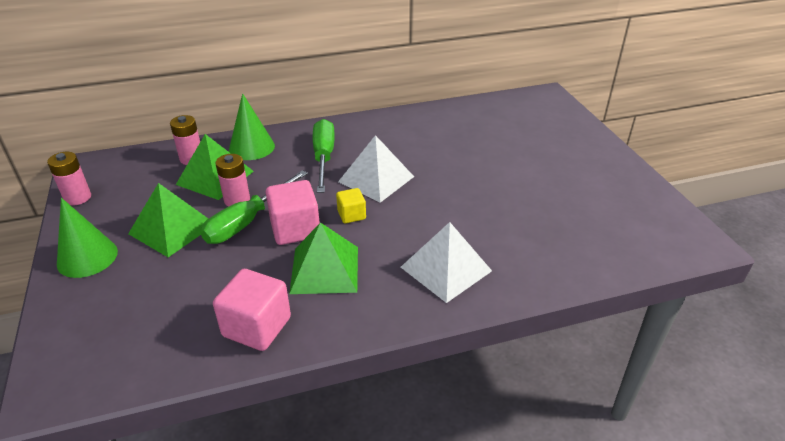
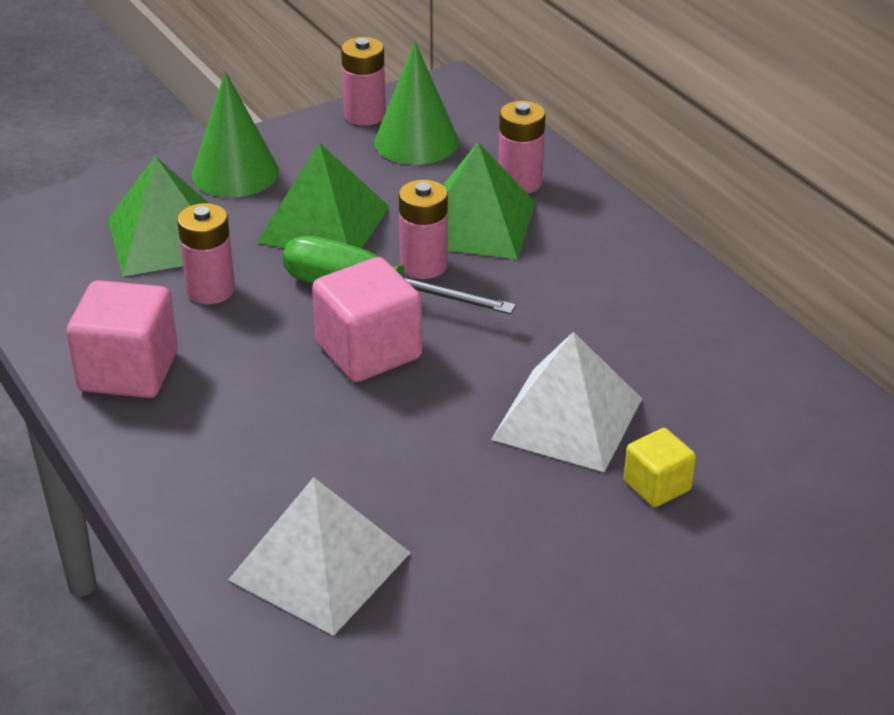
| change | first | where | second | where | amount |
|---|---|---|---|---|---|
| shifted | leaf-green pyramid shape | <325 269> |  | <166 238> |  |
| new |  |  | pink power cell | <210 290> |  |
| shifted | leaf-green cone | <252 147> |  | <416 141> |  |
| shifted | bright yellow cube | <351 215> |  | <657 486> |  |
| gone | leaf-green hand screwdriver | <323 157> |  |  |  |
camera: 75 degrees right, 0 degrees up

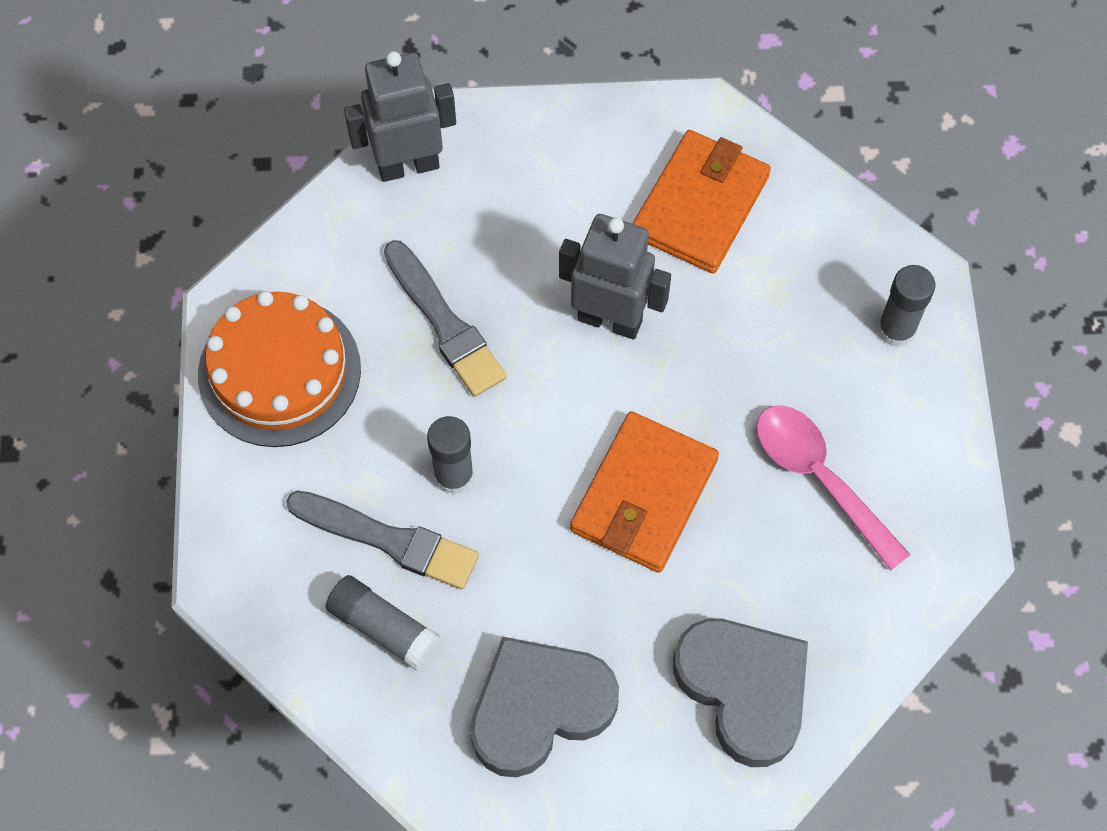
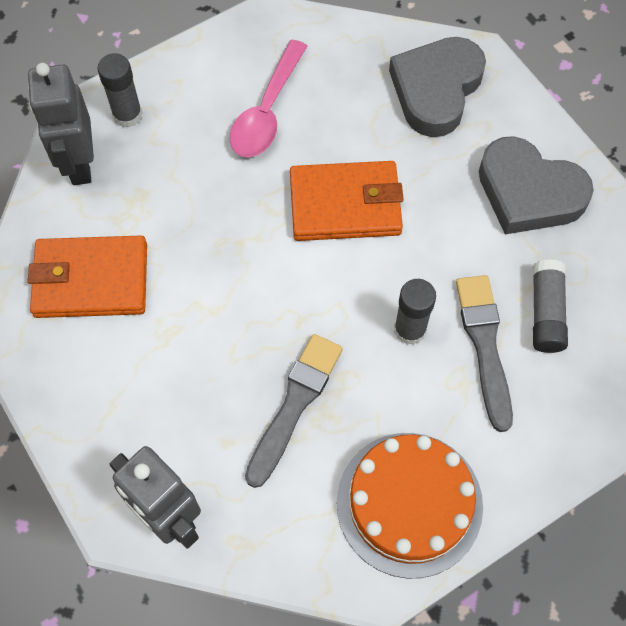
| change | first | where | second | where | amount |
|---|---|---|---|---|---|
| shifted | gray robot | <610 320> |  | <79 164> |  |
camera: 120 degrees left, 0 degrees up

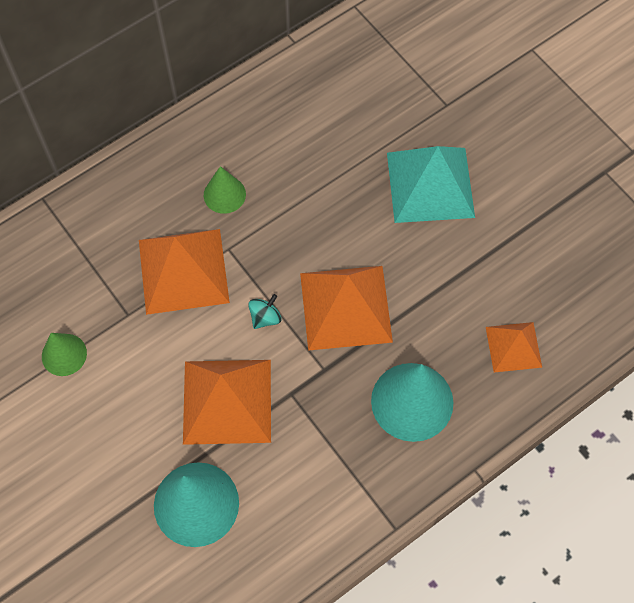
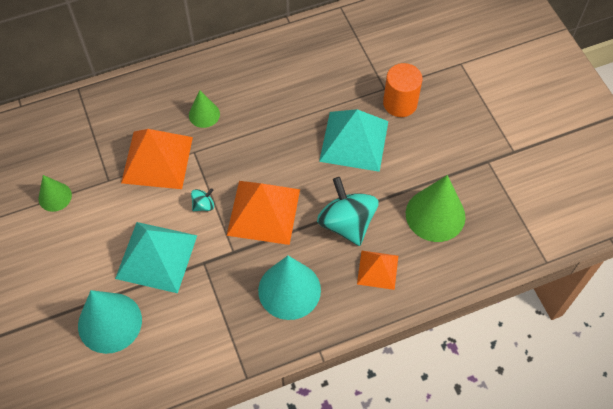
| change | first | where | second | where | amount |
|---|---|---|---|---|---|
| repainted | bright orange pyramid shape | <227 401> | turquoise pyramid shape | <156 256> |  |
| new |  |  | turquoise whirligig | <346 223> |  |
| new |  |  | bright orange solid cylinder | <400 103> |  |
| new |  |  | leaf-green cone | <435 215> |  |
camera: 15 degrees right, 5 degrees down

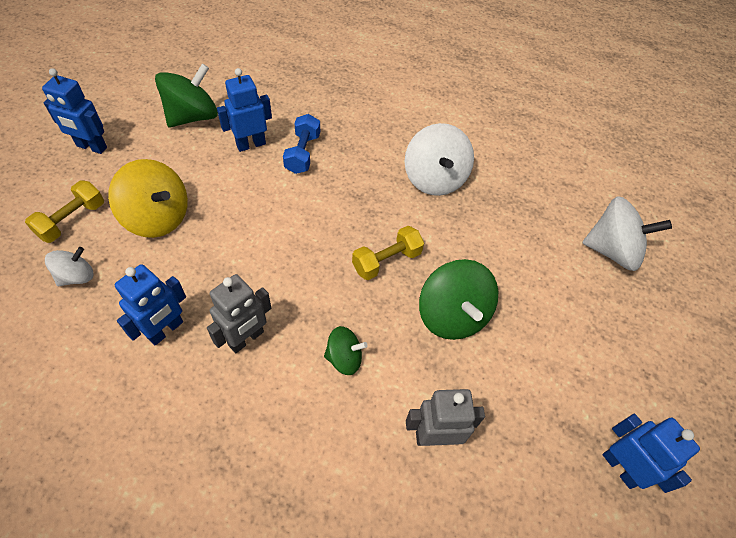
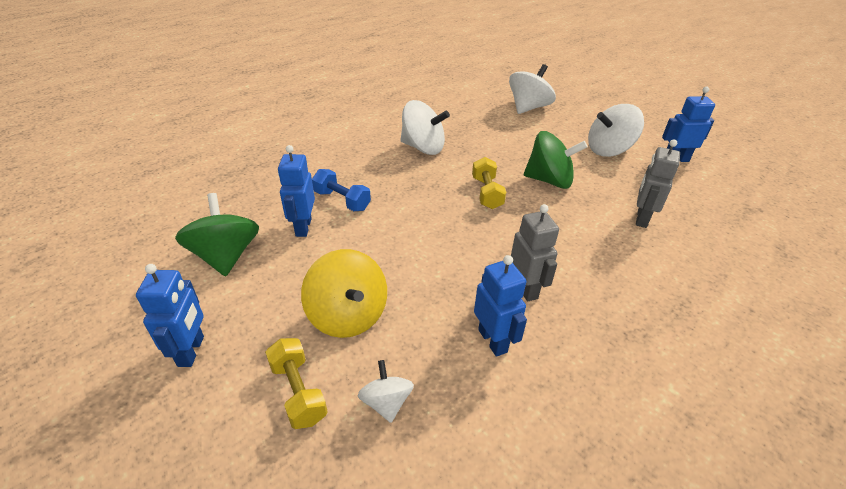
| change | first | where | second | where | amount |
|---|---|---|---|---|---|
| rotated | cobalt robot | <91 147> |  | <191 351> | 45 degrees counterclockwise |
| rotated | bright yellow whirligig | <158 217> |  | <348 315> | 90 degrees clockwise |
| new |  |  | pure white whirligig | <609 150> |  |
| gone | leaf-green whirligig | <344 358> |  |  |  |
camera: 60 degrees left, 15 degrees down

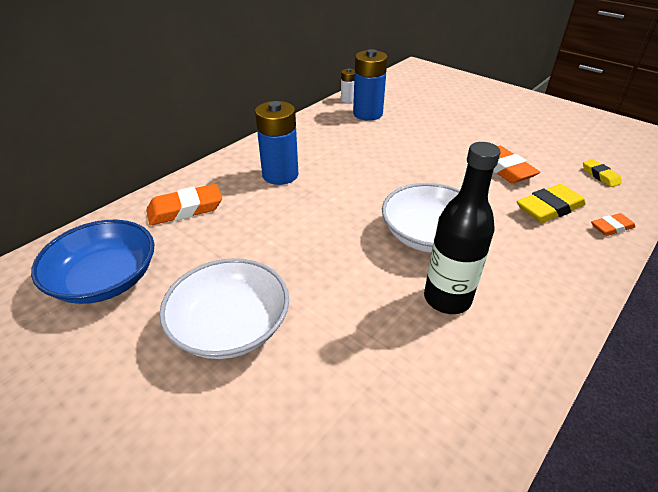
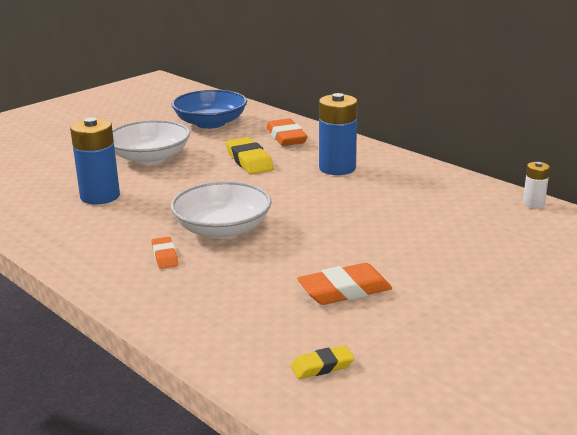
| change | first | where | second | where | amount |
|---|---|---|---|---|---|
| shifted | cobalt power cell | <367 114> |  | <100 196> |  |
| shifted | bright orange gum eraser | <611 227> |  | <165 256> |  |
| shifted | bright yellow gum eraser | <549 208> |  | <249 161> |  |
| gone | ebony bottle | <447 298> |  |  |  |
camera: 95 degrees right, 15 degrees down

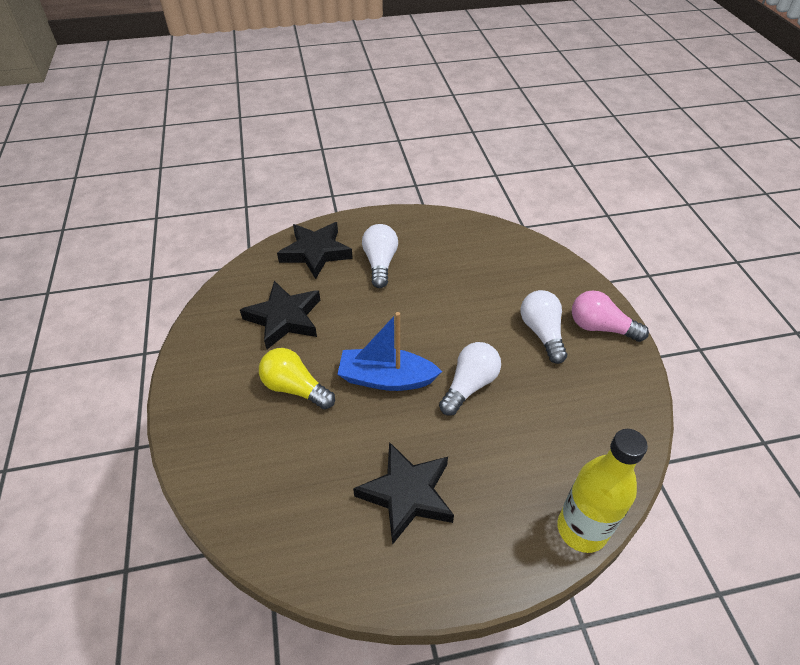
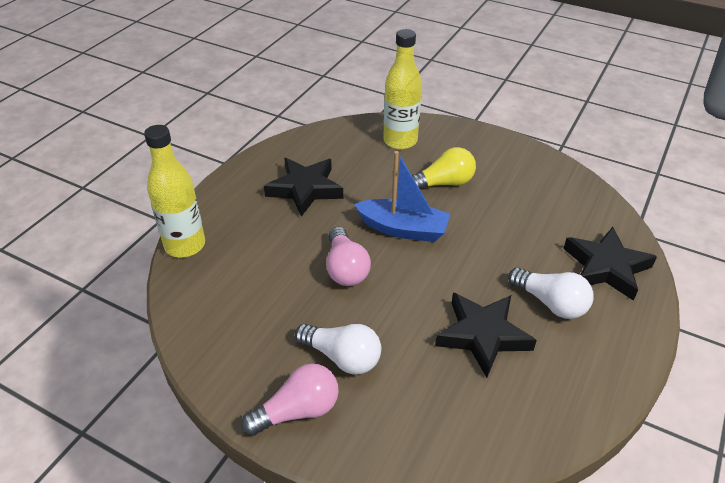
| change | first | where | second | where | amount |
|---|---|---|---|---|---|
| repainted | pure white lightbulb | <469 385> | pink lightbulb | <345 269> |  |
| rotated | cobalt sailboat | <386 379> |  | <403 229> | 60 degrees clockwise |
| new |  |  | bright yellow bottle | <400 141> |  |
| shifted | ebony five-pointed star | <284 318> |  | <483 335> |  |
camera: 130 degrees right, 5 degrees down

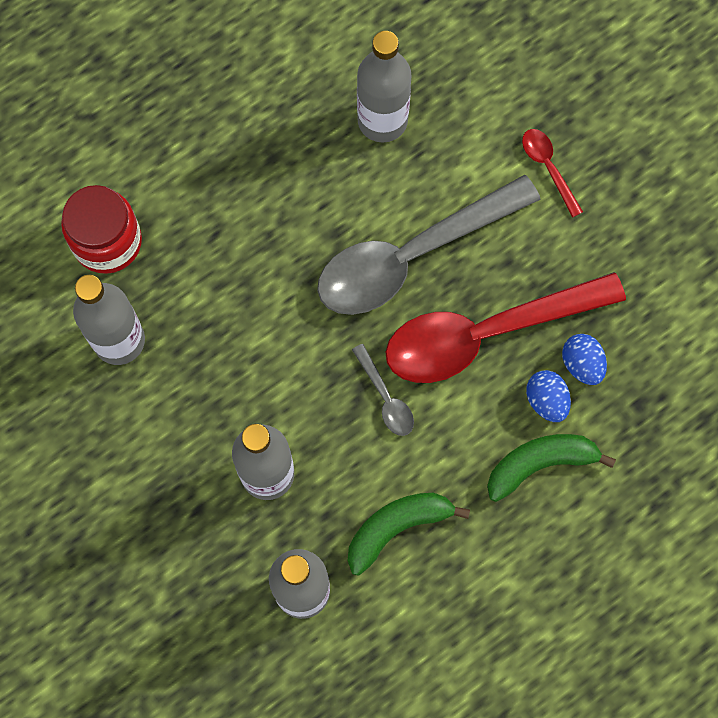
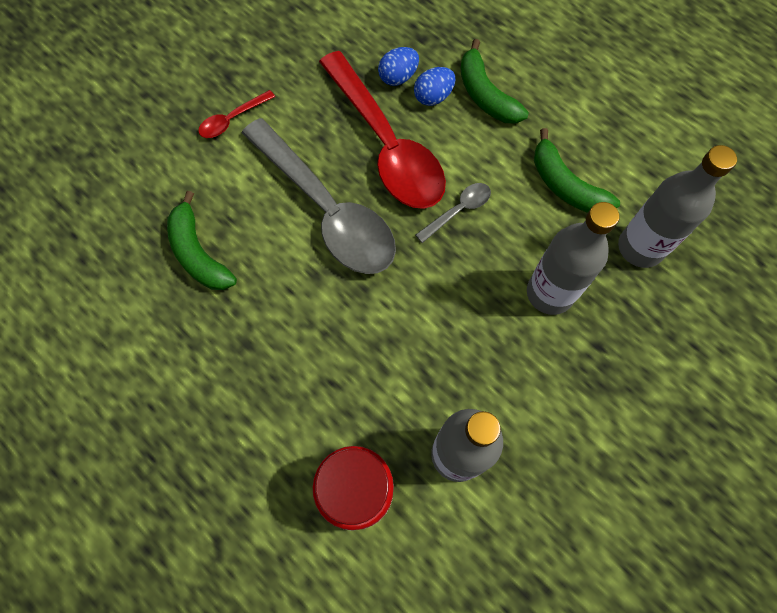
| change | first | where | second | where | amount |
|---|---|---|---|---|---|
| swapped | gray bottle | <382 120> | leaf-green banana fruit | <199 253> |  |
camera: 100 degrees left, 5 degrees down

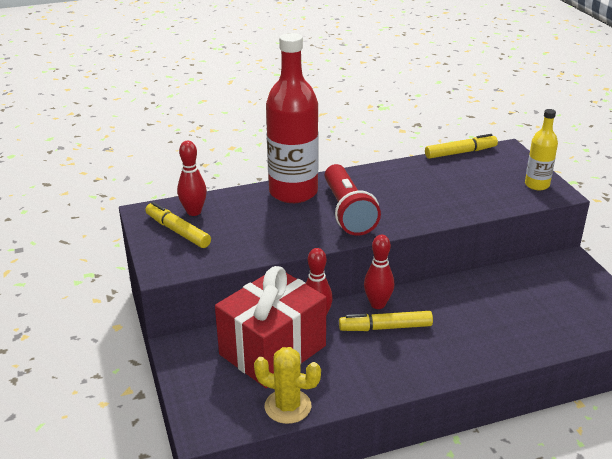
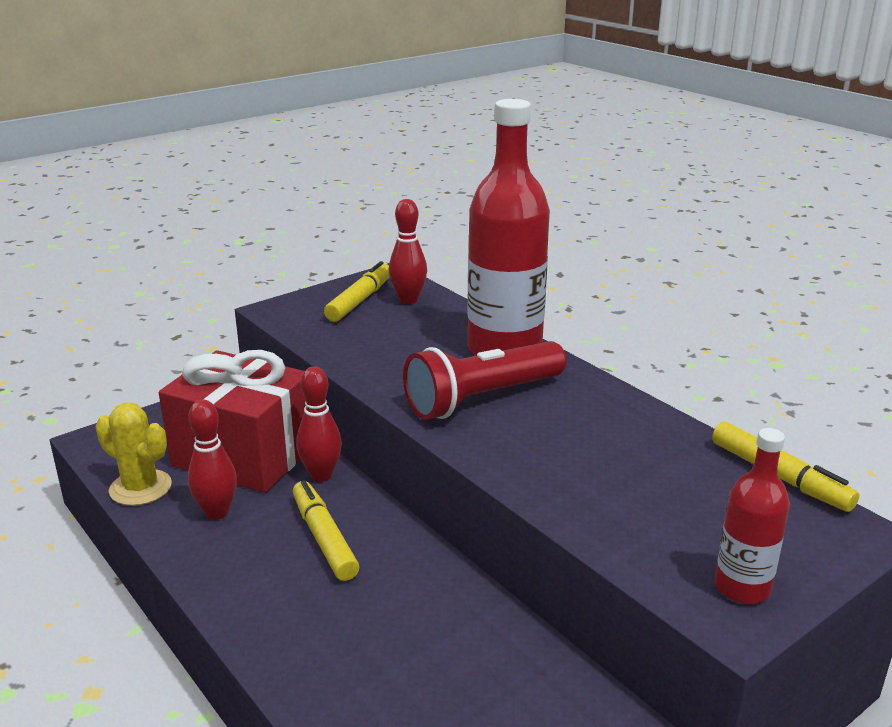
| change | first | where | second | where | amount |
|---|---|---|---|---|---|
| rotated | bright yellow saguaro cactus | <288 406> |  | <140 488> | 60 degrees counterclockwise |
| shifted | red skittle | <378 304> |  | <217 512> |  |
| repainted | bright yellow bottle | <537 185> | red bottle | <742 587> |  |
camera: 70 degrees right, 5 degrees down

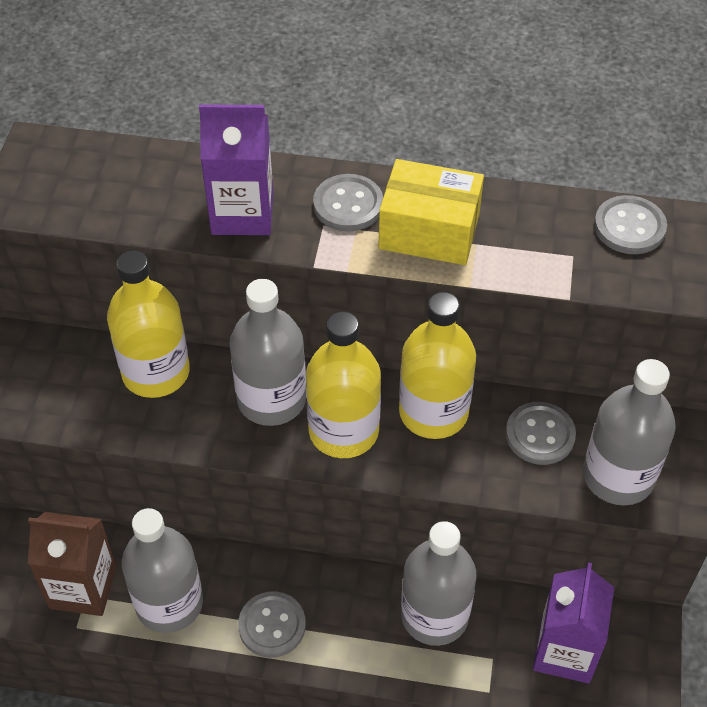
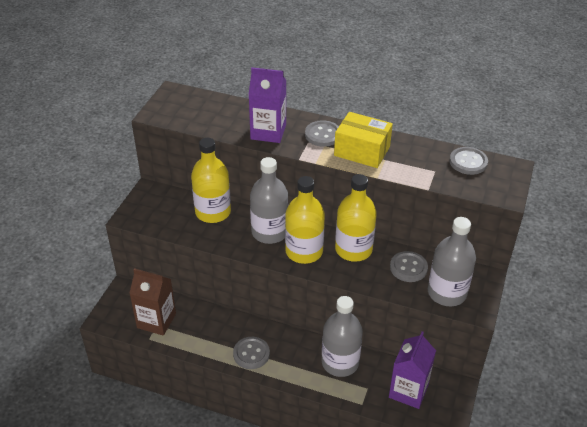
| change | first | where | second | where | amount |
|---|---|---|---|---|---|
| gone | gray bottle | <169 603> |  |  |  |
camera: 10 degrees right, 10 degrees down

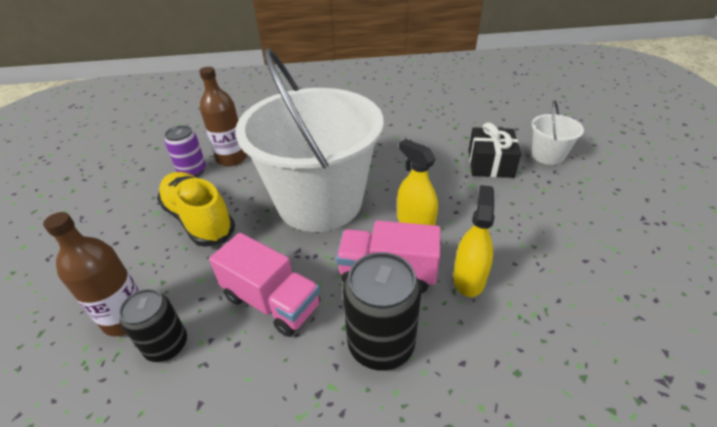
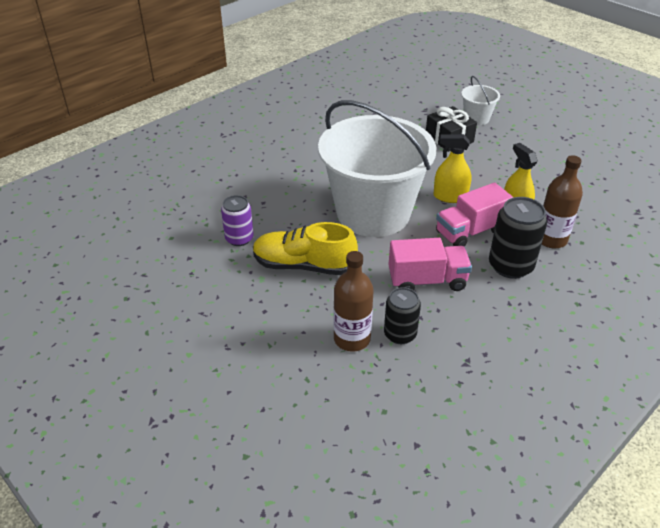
| change | first | where | second | where | amount |
|---|---|---|---|---|---|
| shifted | brown bottle | <232 158> |  | <551 239> |  |
camera: 40 degrees left, 0 degrees up

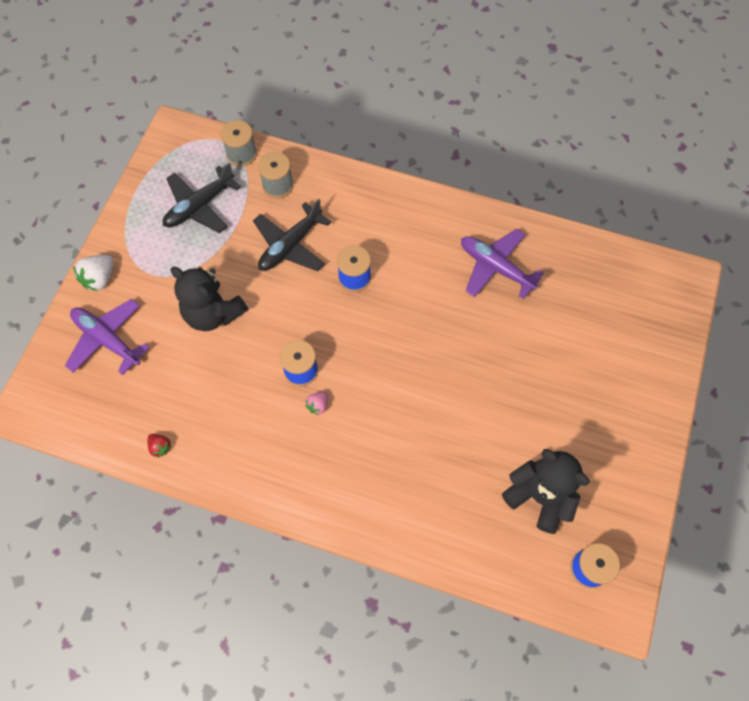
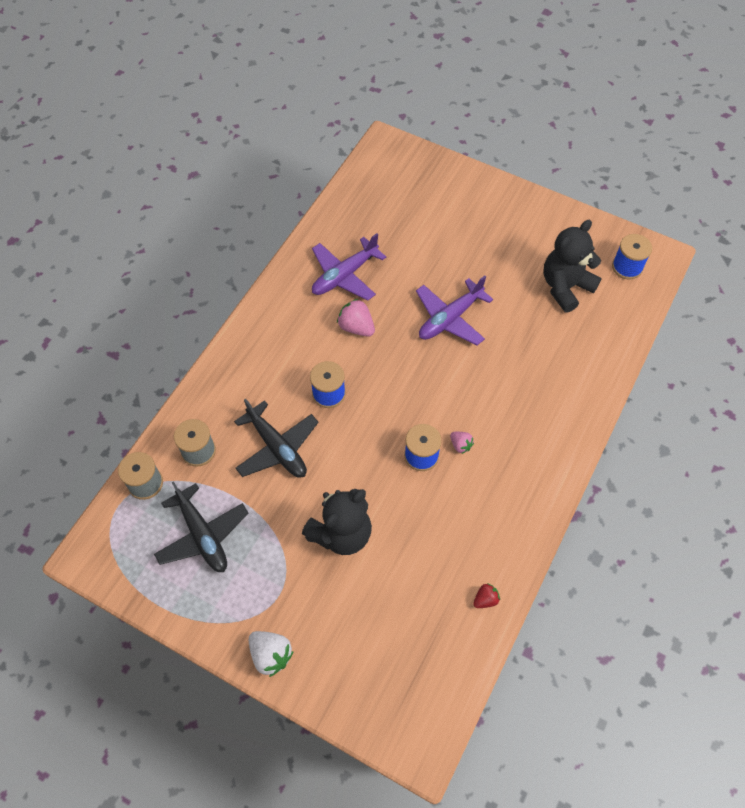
| change | first | where | second | where | amount |
|---|---|---|---|---|---|
| new |  |  | pink berry | <356 327> |  |
| shifted | royal purple aeroplane | <107 340> |  | <450 318> |  |
camera: 80 degrees left, 5 degrees down

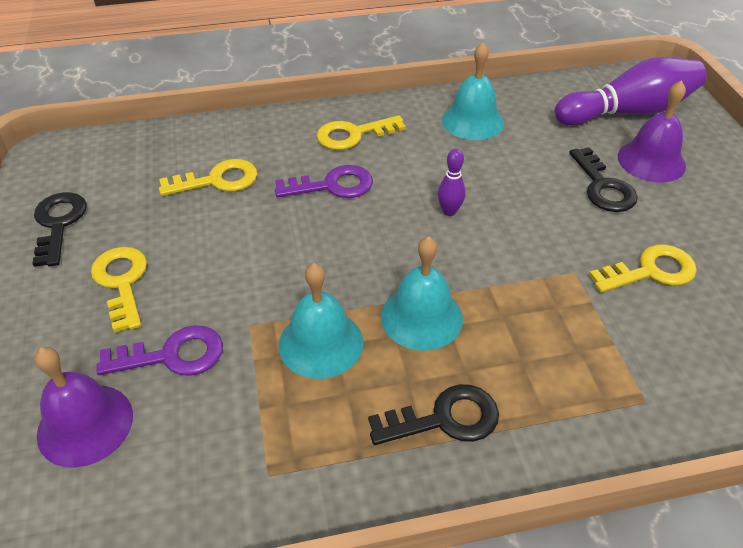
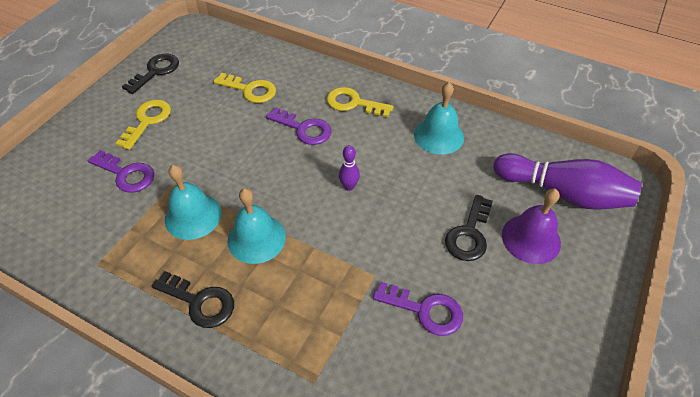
| change | first | where | second | where | amount |
|---|---|---|---|---|---|
| repainted | bright yellow door key | <650 271> | royal purple door key | <425 310> |  |
| gone | royal purple school bell | <85 424> |  |  |  |
camera: 40 degrees right, 5 degrees up

